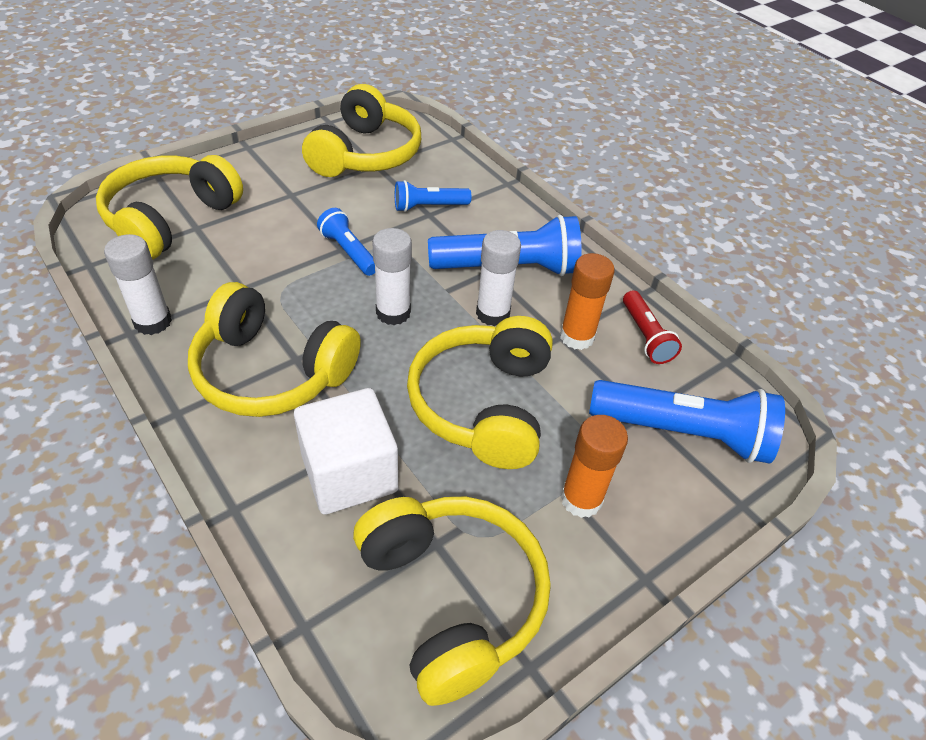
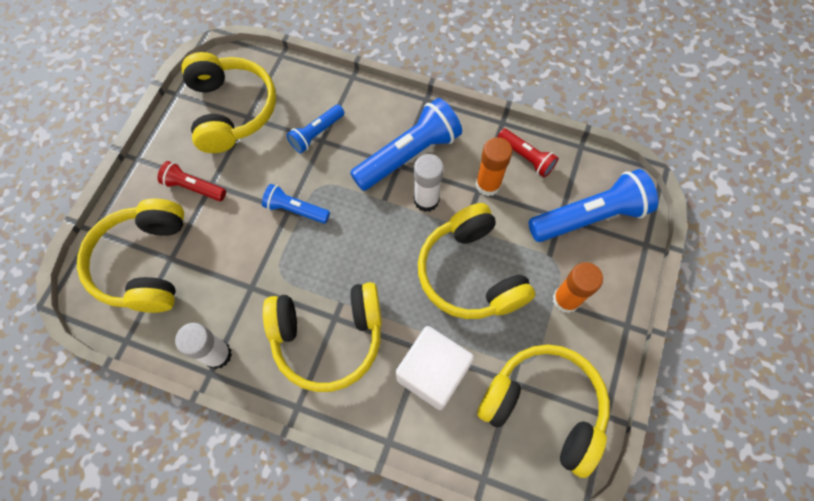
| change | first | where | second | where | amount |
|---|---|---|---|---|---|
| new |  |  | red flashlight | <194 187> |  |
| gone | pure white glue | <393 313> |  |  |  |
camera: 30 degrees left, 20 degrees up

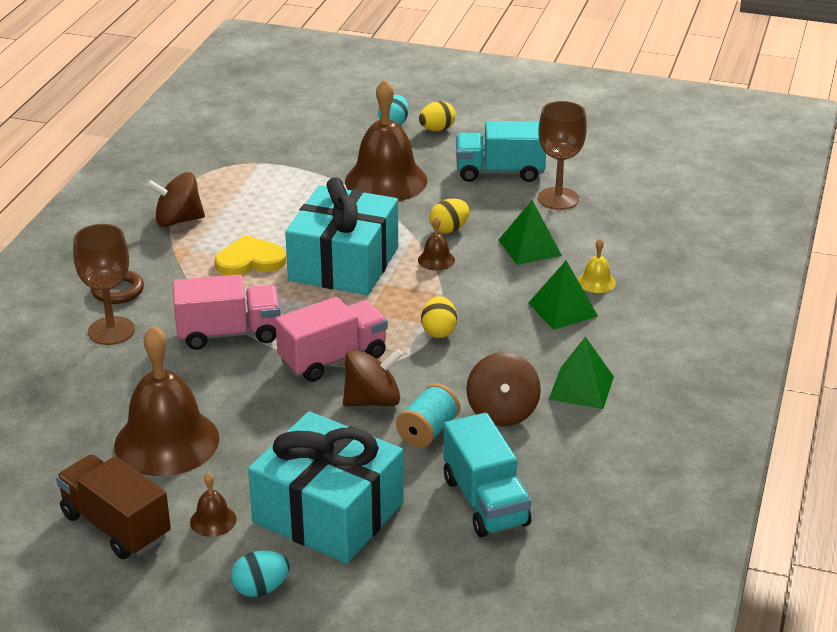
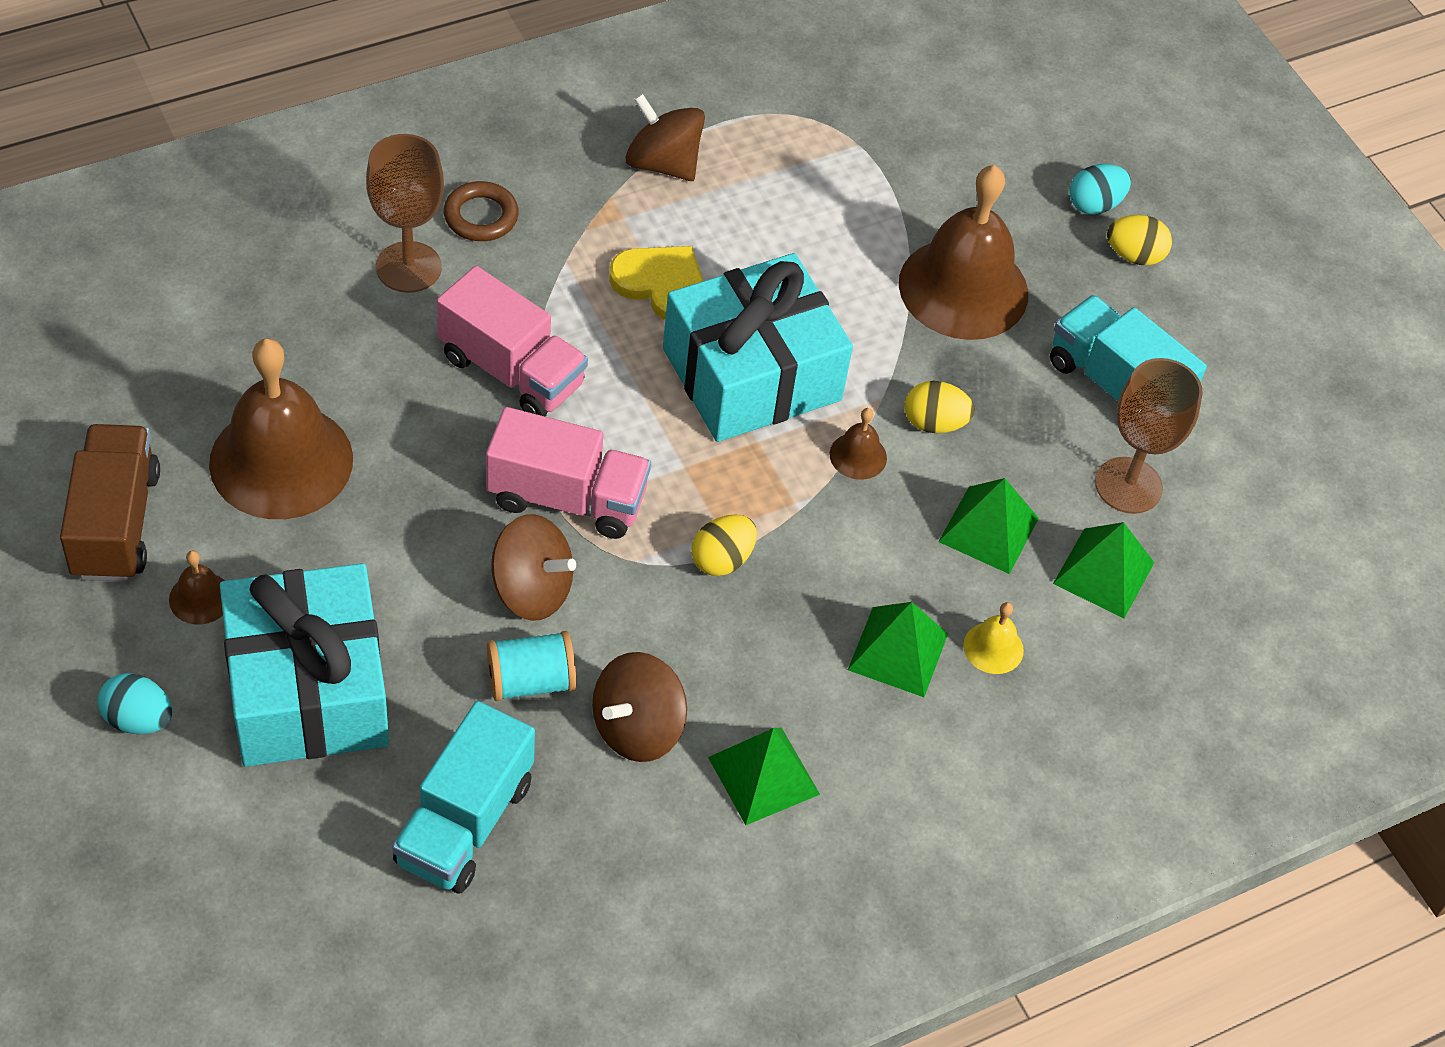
| change | first | where | second | where | amount |
|---|---|---|---|---|---|
| new |  |  | leaf-green pyramid shape | <1104 573> |  |
camera: 40 degrees right, 20 degrees up

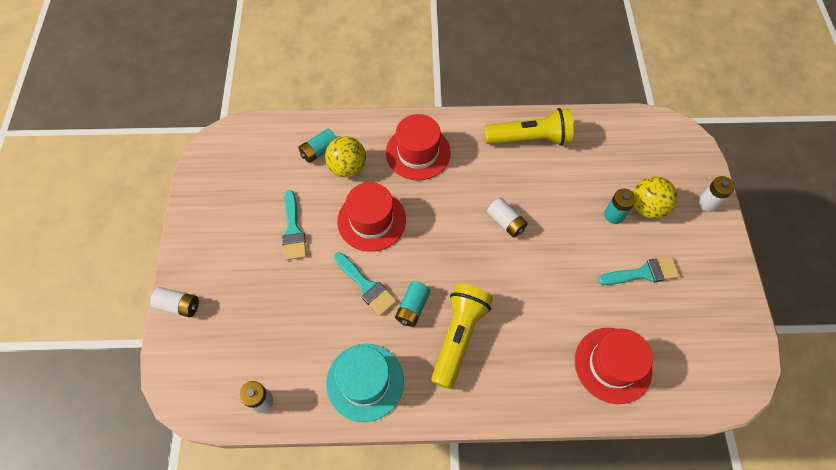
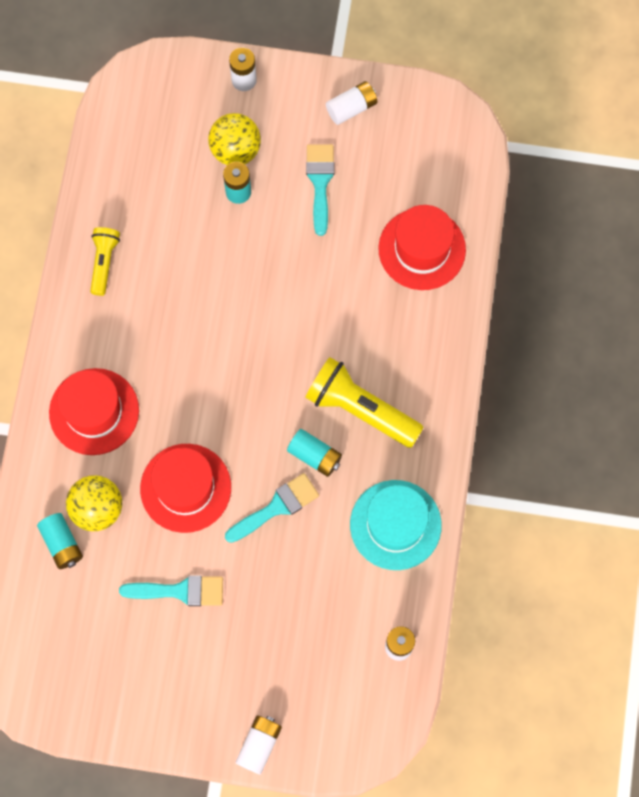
| change | first | where | second | where | amount |
|---|---|---|---|---|---|
| scaled | bright yellow flashlight | <530 139> |  | <104 262> | x0.58 |
| shifted | pure white power cell | <506 222> |  | <351 108> |  |
camera: 80 degrees left, 10 degrees up

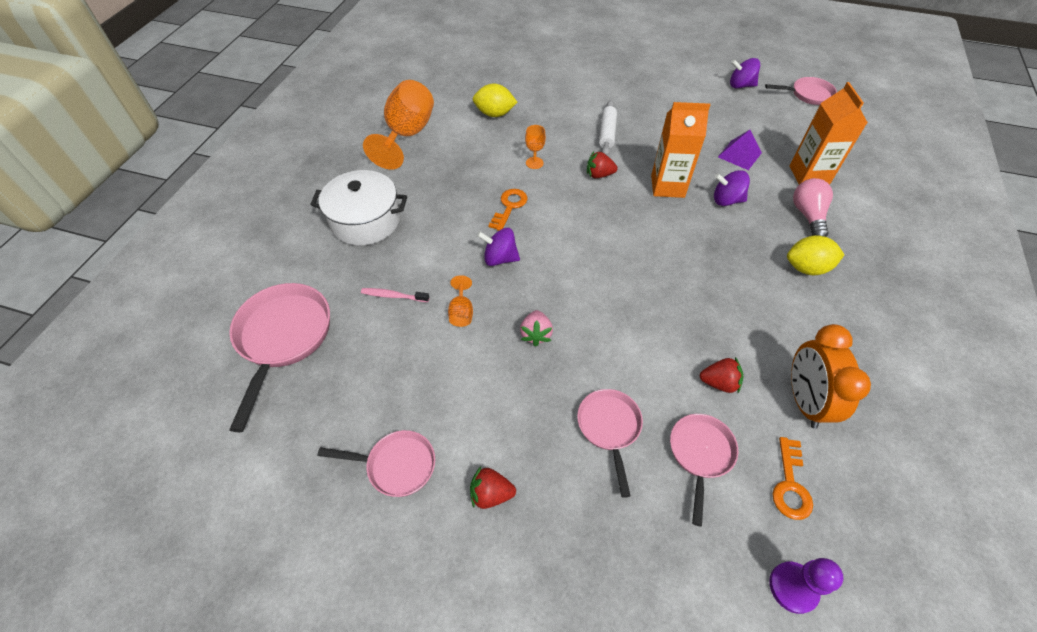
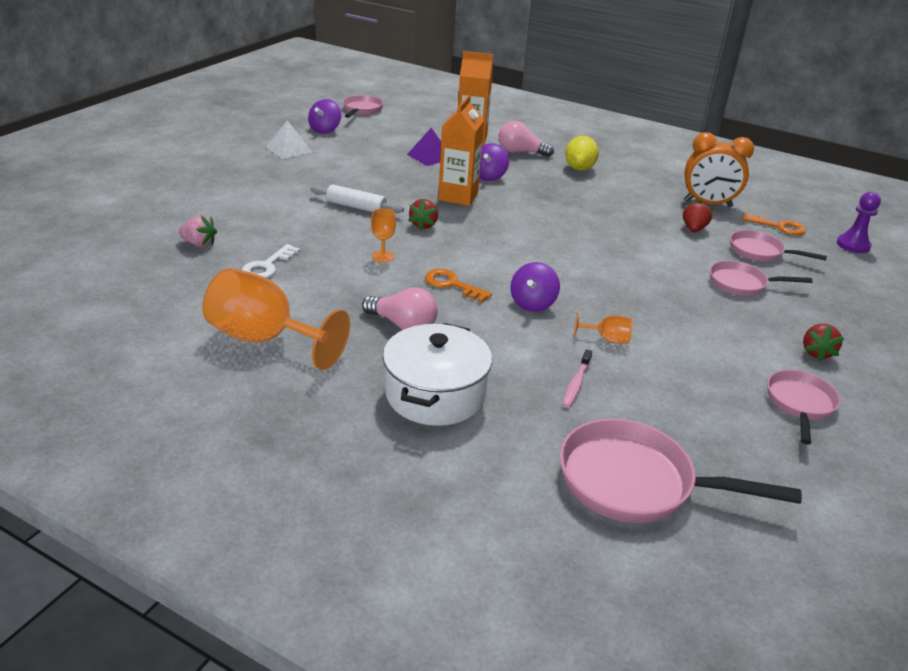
| change | first | where | second | where | amount |
|---|---|---|---|---|---|
| shifted | pink berry | <536 334> |  | <199 244> |  |
| swapped | bright yellow citrus fruit | <494 114> | pure white door key | <267 266> |  |
| new |  |  | pure white pyramid shape | <289 149> |  |
| new |  |  | pink lightbulb | <403 325> |  |
camera: 80 degrees left, 20 degrees down

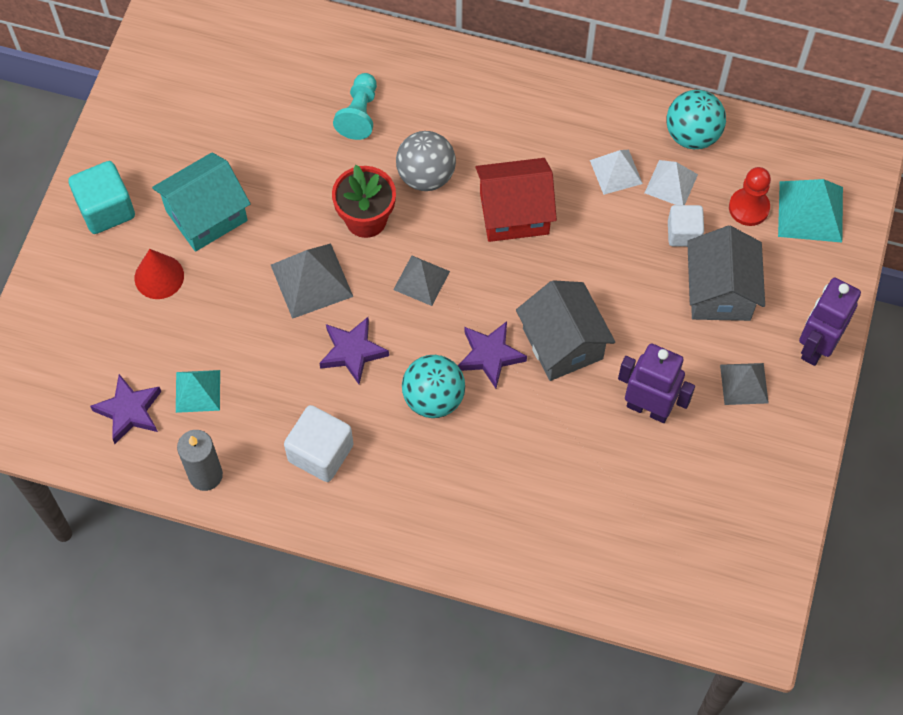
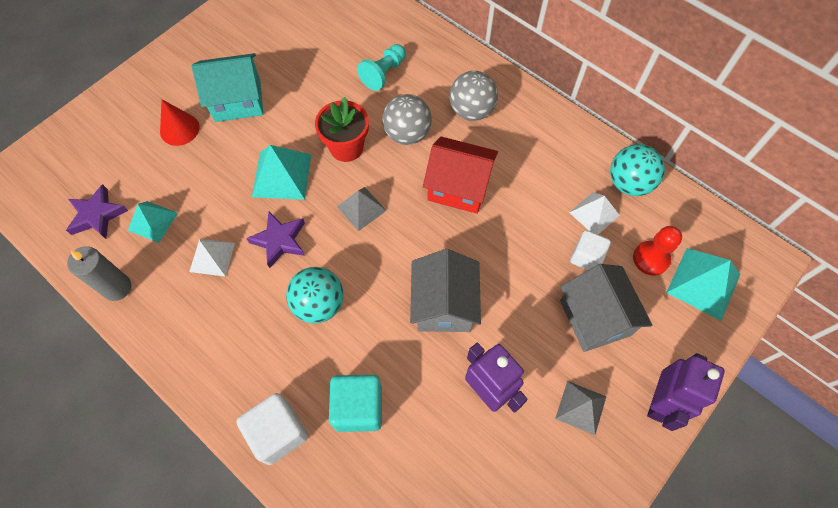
| change | first | where | second | where | amount |
|---|---|---|---|---|---|
| shifted | pure white pyramid shape | <616 171> |  | <212 257> |  |
| shifted | pure white cube | <320 453> |  | <278 432> |  |
| repainted | gray pyramid shape | <311 280> | turquoise pyramid shape | <281 175> |  |
| shifted | turquoise cube | <106 209> |  | <358 407> |  |
| new |  |  | gray sphere | <471 111> |  |
| rotated | gray house | <720 292> |  | <595 318> | 45 degrees counterclockwise |
| rotated | royal purple robot | <816 346> |  | <660 402> | 150 degrees clockwise |
| gone | royal purple five-pointed star | <490 356> |  |  |  |
camera: 25 degrees right, 0 degrees up

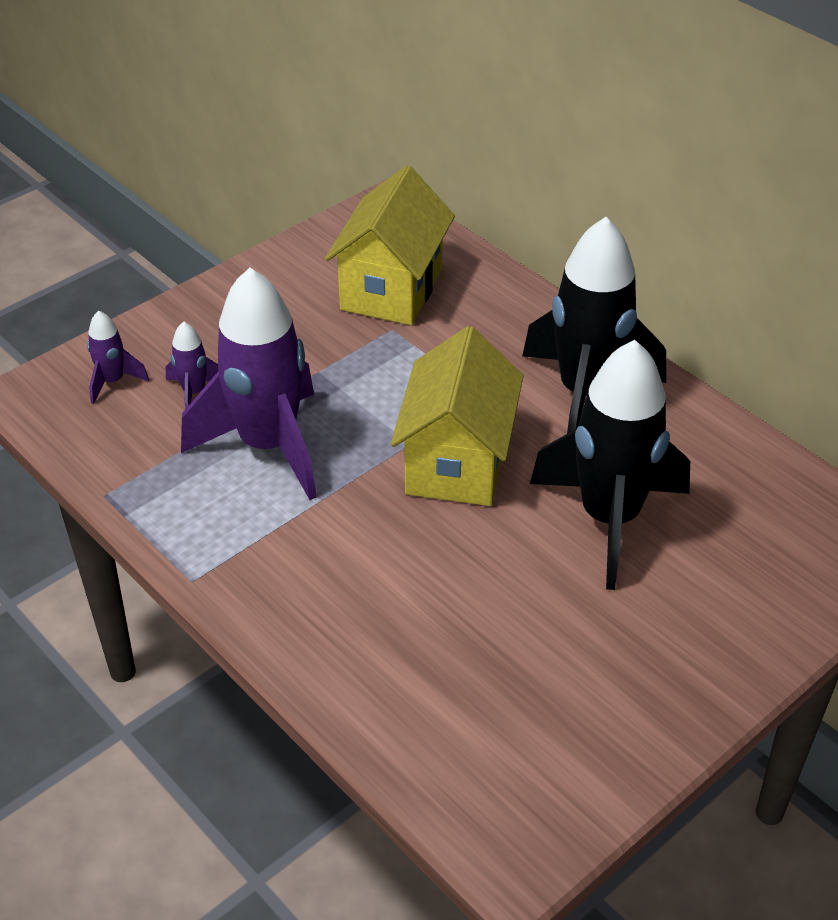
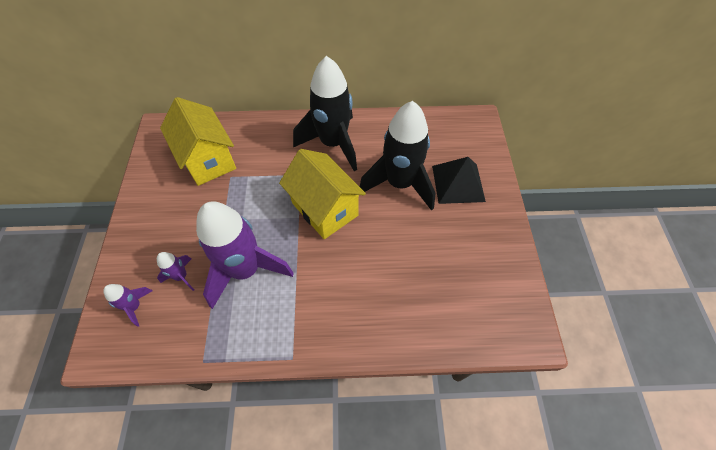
| change | first | where | second | where | amount |
|---|---|---|---|---|---|
| new |  |  | ebony pyramid shape | <458 183> |  |
camera: 50 degrees left, 15 degrees up

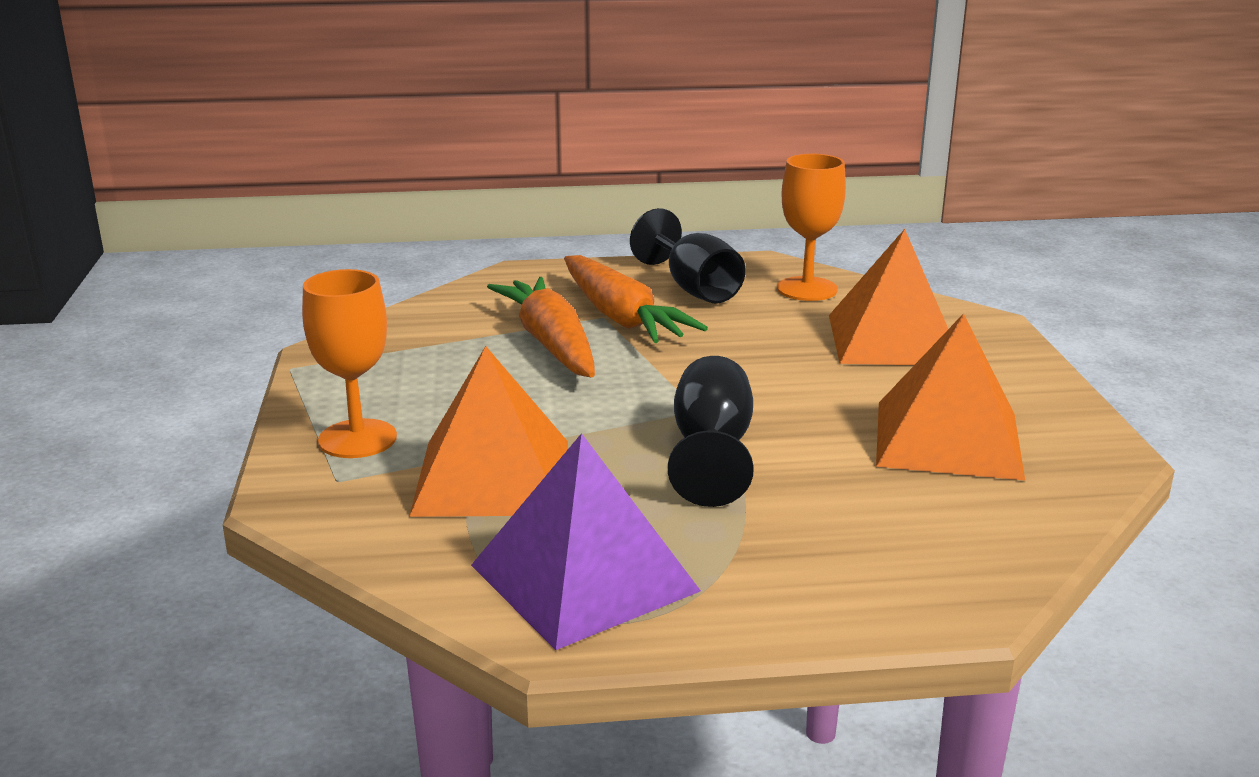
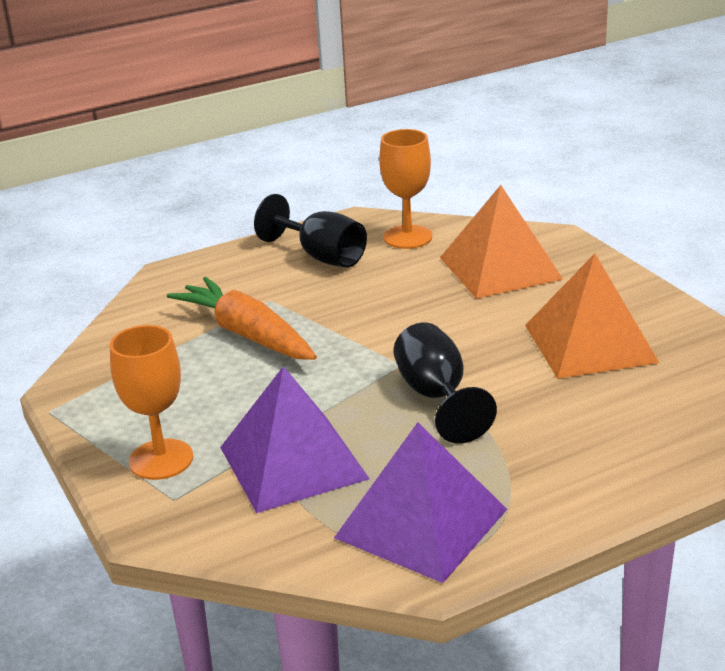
| change | first | where | second | where | amount |
|---|---|---|---|---|---|
| repainted | bright orange pyramid shape | <492 477> | royal purple pyramid shape | <292 462> |  |
| gone | bright orange carrot | <621 317> |  |  |  |
camera: 20 degrees left, 5 degrees up

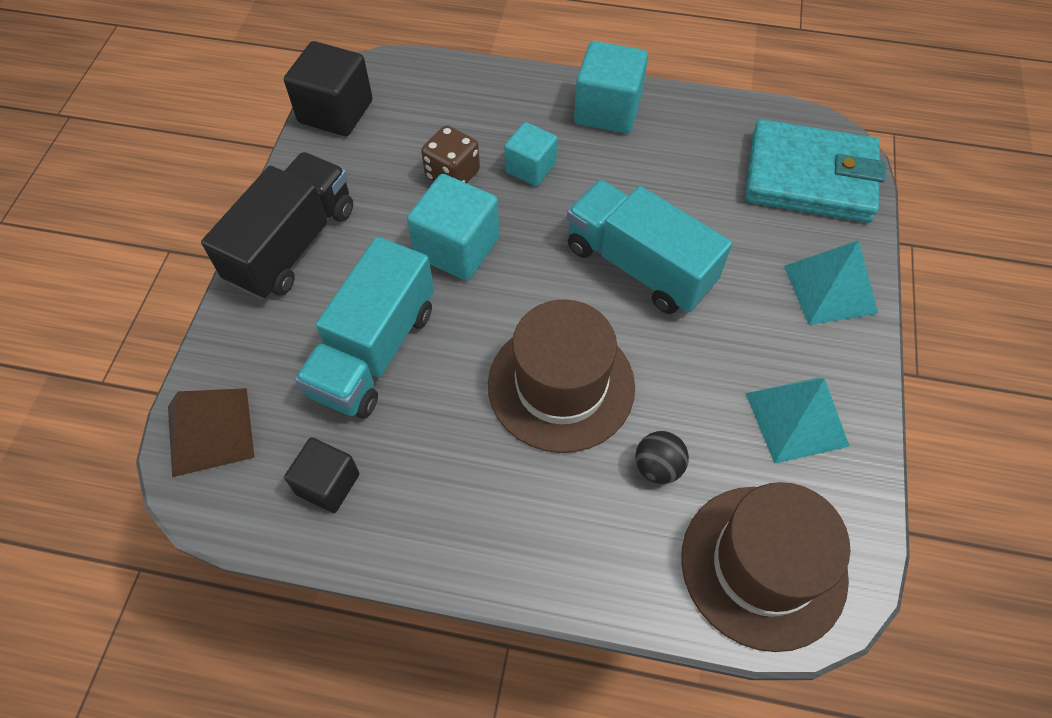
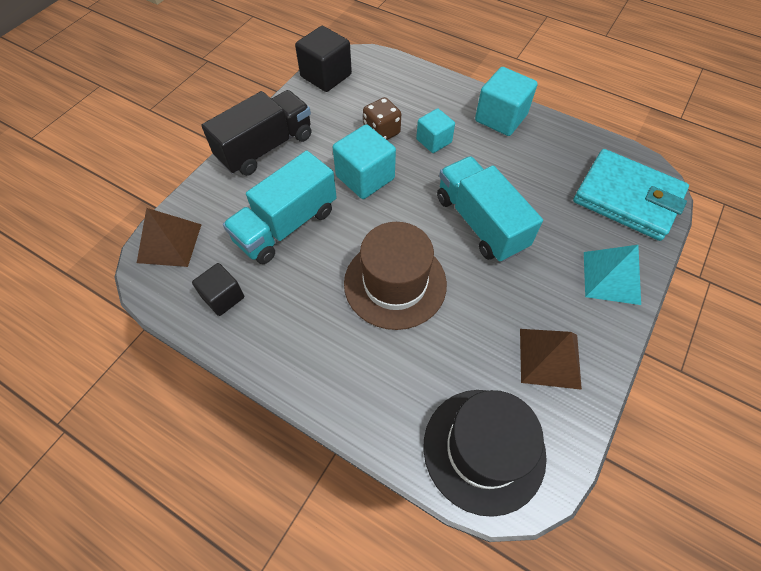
| change | first | where | second | where | amount |
|---|---|---|---|---|---|
| repainted | brown top hat | <763 566> | ebony top hat | <484 449> |  |
| repainted | turquoise pyramid shape | <796 419> | brown pyramid shape | <550 358> |  |
| gone | ebony sphere | <658 467> |  |  |  |
camera: 20 degrees right, 0 degrees up

